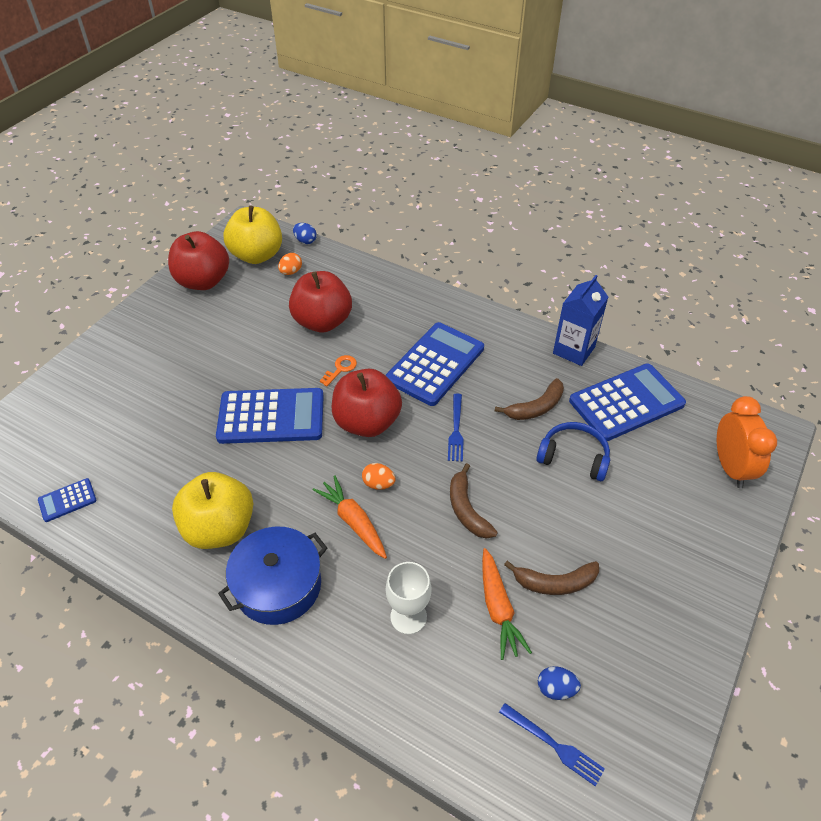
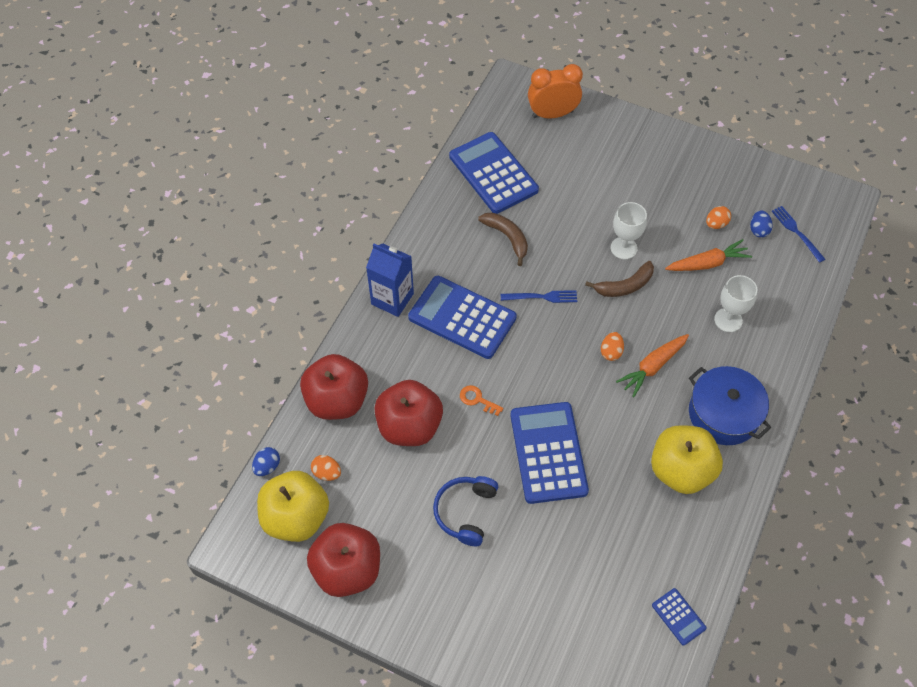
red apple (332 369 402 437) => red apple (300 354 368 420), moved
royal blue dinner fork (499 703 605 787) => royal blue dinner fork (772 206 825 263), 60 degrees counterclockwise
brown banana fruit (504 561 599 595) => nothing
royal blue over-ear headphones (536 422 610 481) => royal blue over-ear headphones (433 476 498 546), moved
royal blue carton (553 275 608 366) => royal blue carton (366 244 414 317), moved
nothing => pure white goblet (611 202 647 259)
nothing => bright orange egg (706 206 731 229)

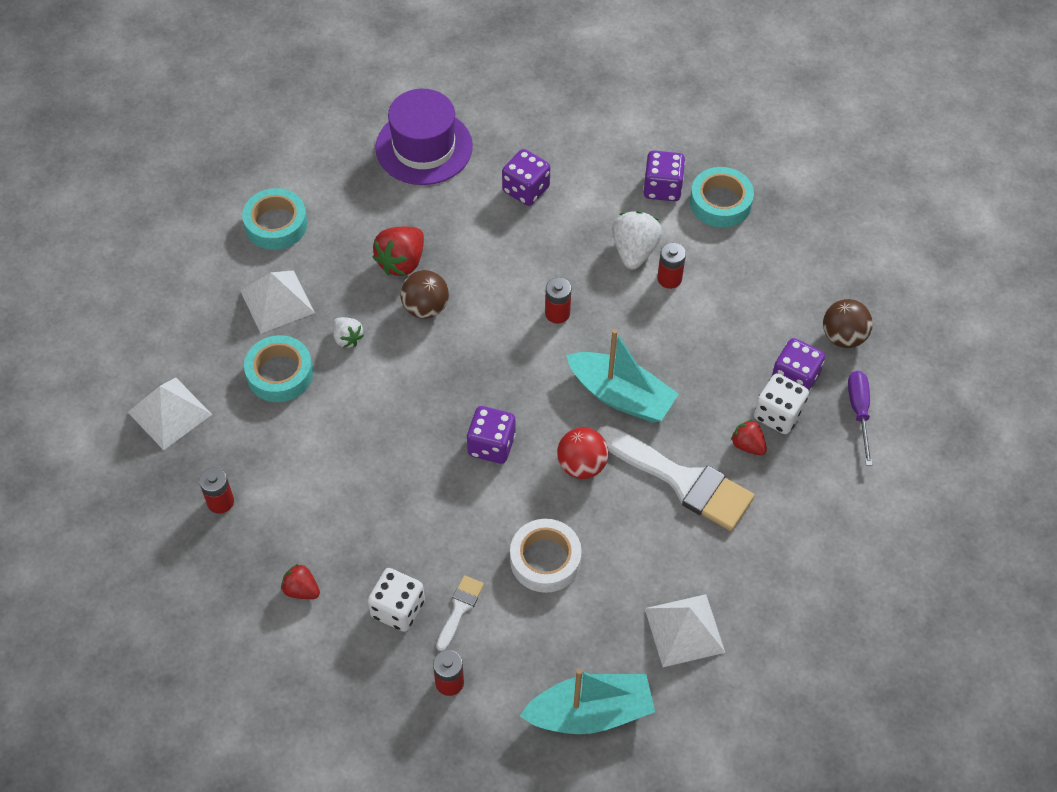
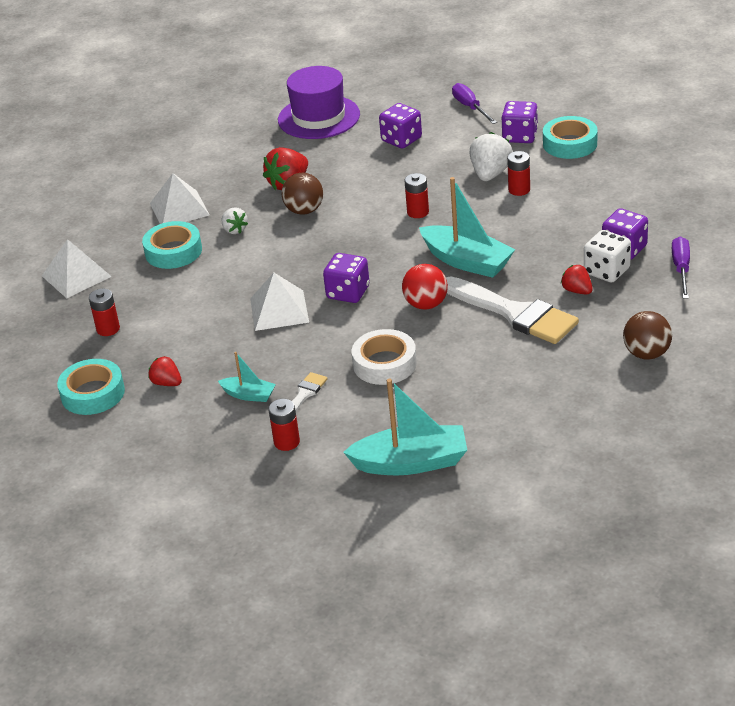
aqua roll of tape (242 188 308 250) => aqua roll of tape (57 359 125 415), moved
pure white die (368 568 425 632) => aqua boat (218 352 276 402)
pure white pyramid shape (645 594 725 667) => pure white pyramid shape (250 273 309 331), moved
brown sphere (823 299 873 348) => brown sphere (623 311 672 360), moved
nothing => purple flat screwdriver (452 83 497 124)

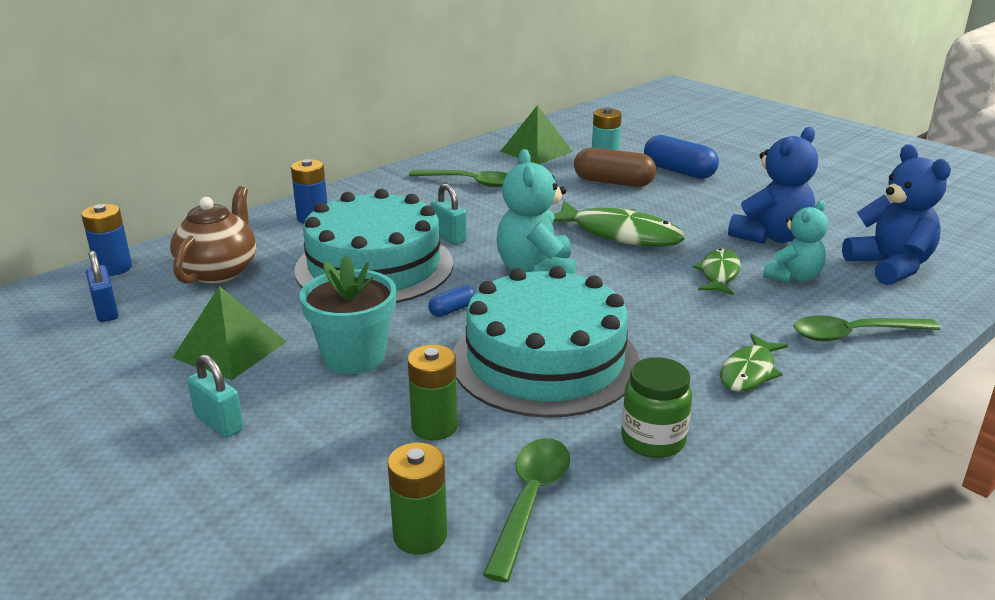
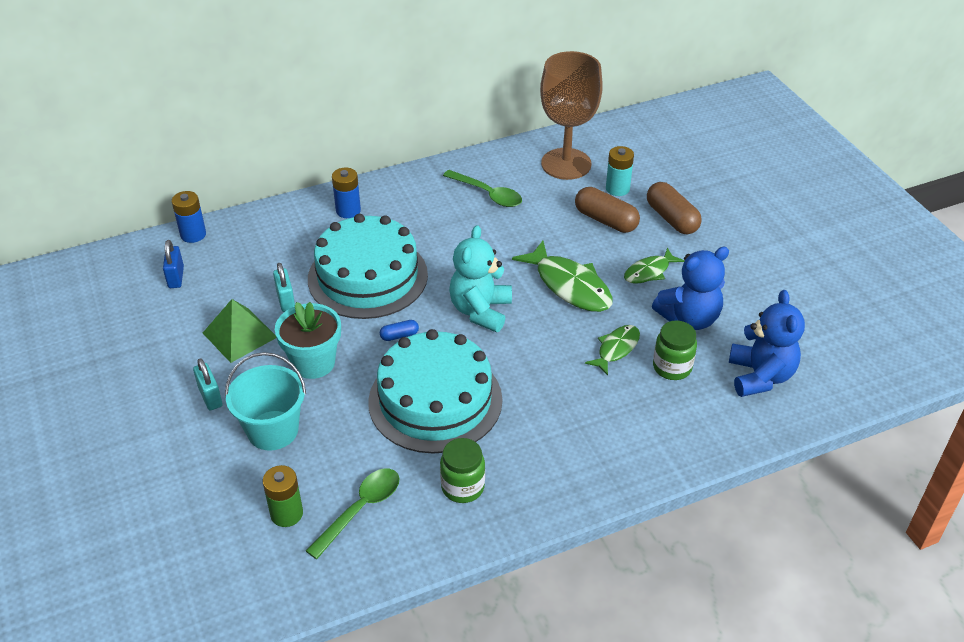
brown teapot (170 186 256 284) => nothing
emerald battery (408 344 458 440) => nothing
aqua small lock (431 183 467 245) => aqua small lock (273 263 295 312), moved
emerald pyramid shape (500 105 573 164) => brown goblet (540 51 603 180)
royal blue pill (644 135 719 179) => brown pill (647 182 702 234)
emerald fish figure (720 334 788 391) => emerald fish figure (624 248 684 284), moved
aqua teddy (763 200 828 283) => emerald jam jar (653 321 697 380)
emerald spoon (794 316 940 341) => nothing
nothing => aqua bucket (225 352 306 451)

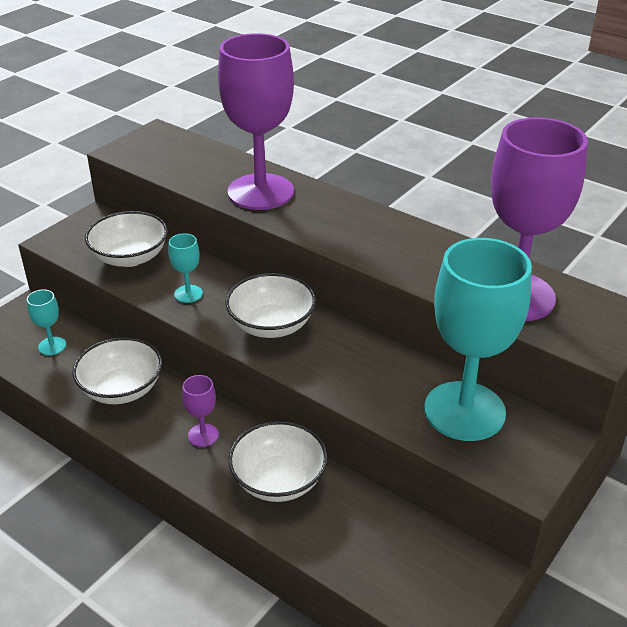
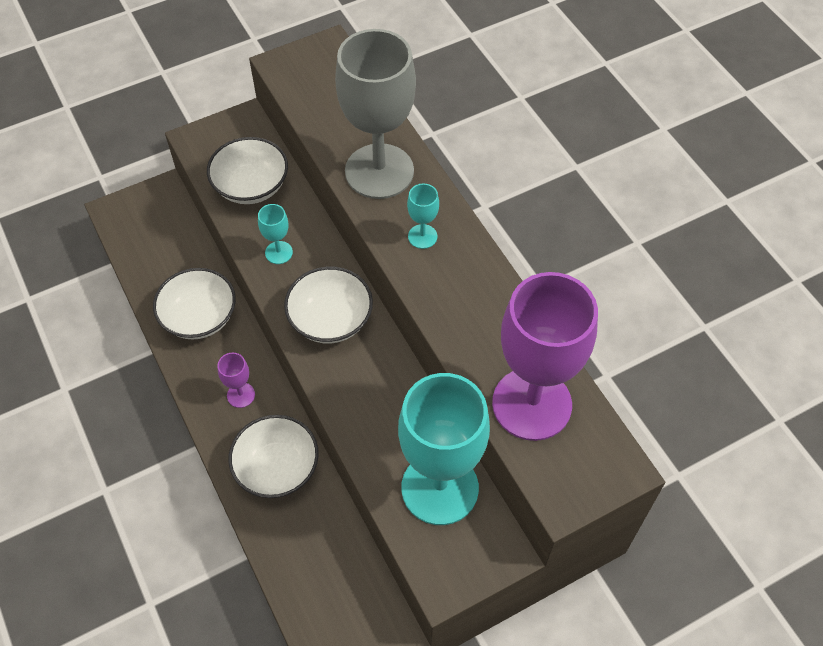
aqua goblet (27 289 66 355) => aqua goblet (407 184 439 249), moved
purple goblet (218 33 294 210) => ash-grey goblet (335 29 416 199)

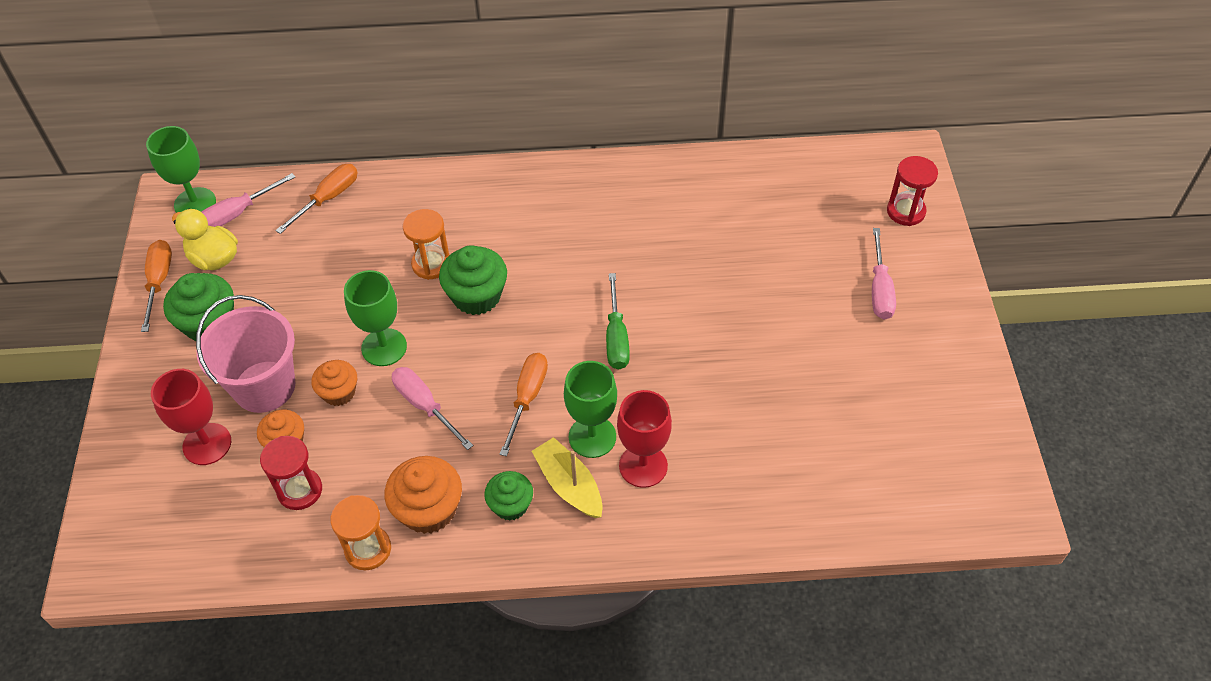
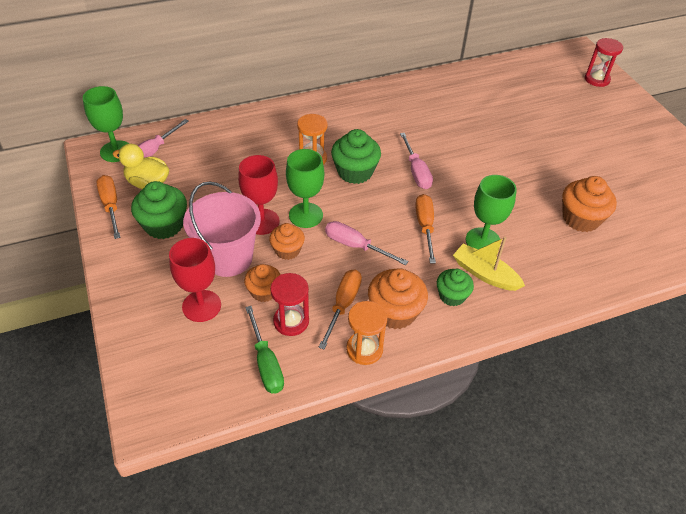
bright orange flat screwdriver (275 164 357 234) => bright orange flat screwdriver (318 270 362 350), moved
emerald flat screwdriver (606 273 630 369) => emerald flat screwdriver (245 306 284 393), moved
red goblet (617 390 672 488) => red goblet (238 155 279 235), moved
pink flat screwdriver (872 228 896 320) => pink flat screwdriver (400 133 433 189), moved
nothing => bright orange muffin (562 176 617 232)

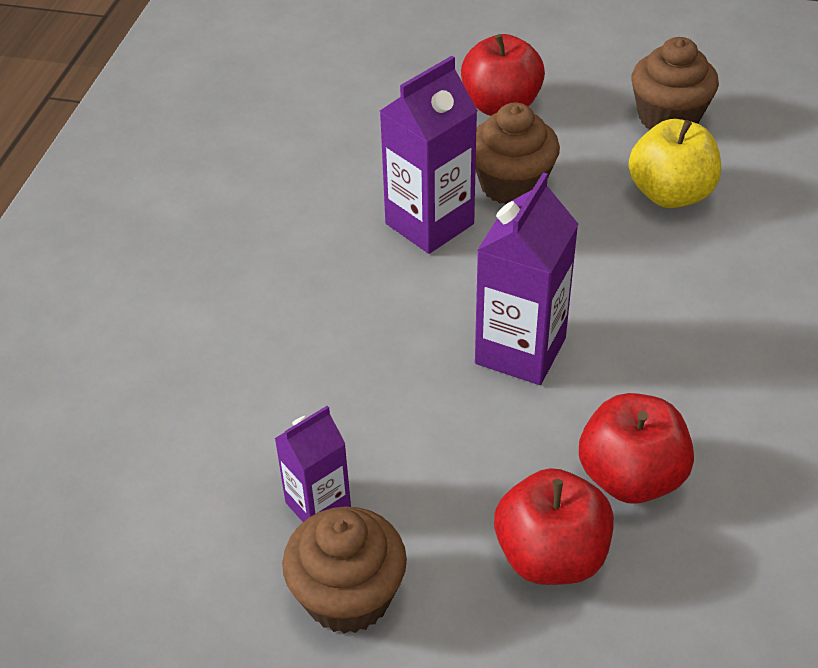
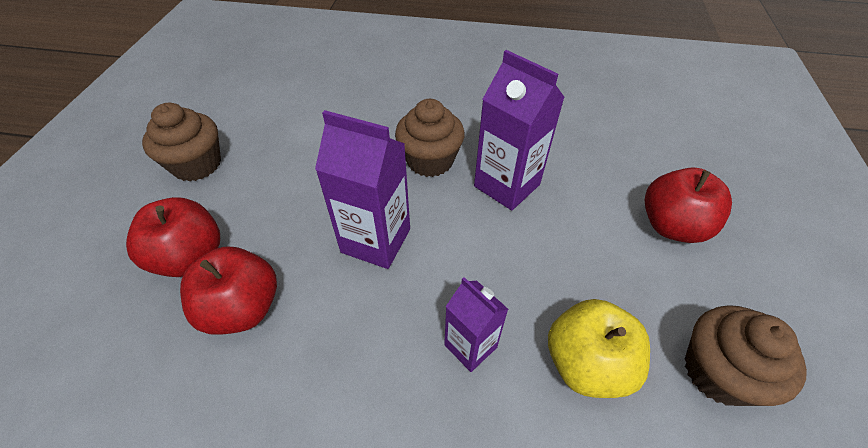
purple carton (275 406 351 522) => purple carton (444 277 508 372), moved
brown muffin (475 102 560 204) => brown muffin (395 99 465 177), moved

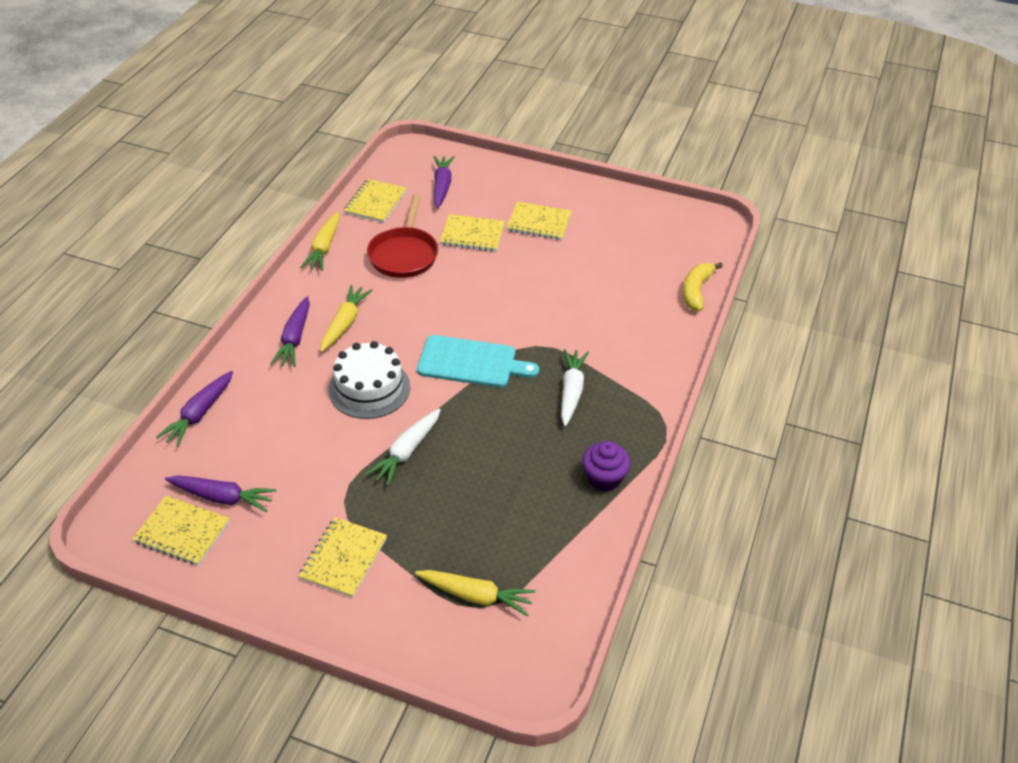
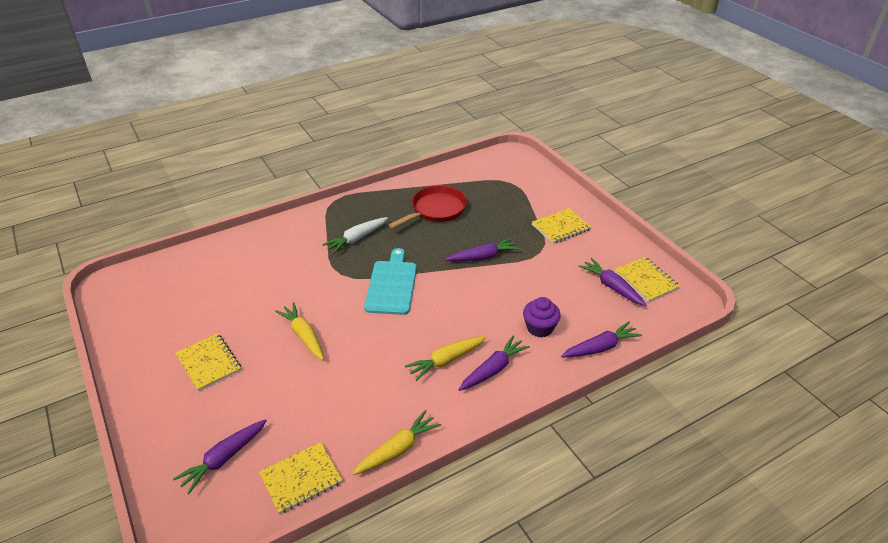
pure white gateau (329 341 410 419) => nothing
pure white root vegetable (366 408 441 486) => purple root vegetable (445 238 521 261)
red frying pan (367 194 438 278) => red frying pan (389 185 467 228), moved
bright yellow root vegetable (415 570 536 616) => bright yellow root vegetable (275 302 324 360), moved
aqua cutting board (417 335 539 387) => aqua cutting board (364 248 417 315), 45 degrees clockwise
bright yellow notebook (440 214 505 252) => nothing
purple muffin (582 441 631 492) => purple muffin (523 297 561 337), moved
bright yellow banana fruit (683 262 723 311) => nothing

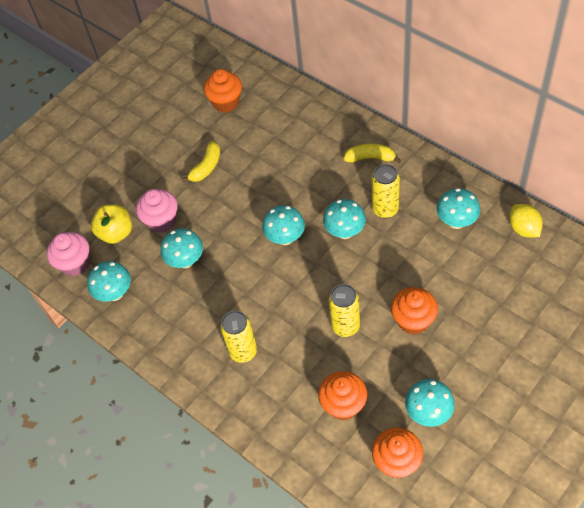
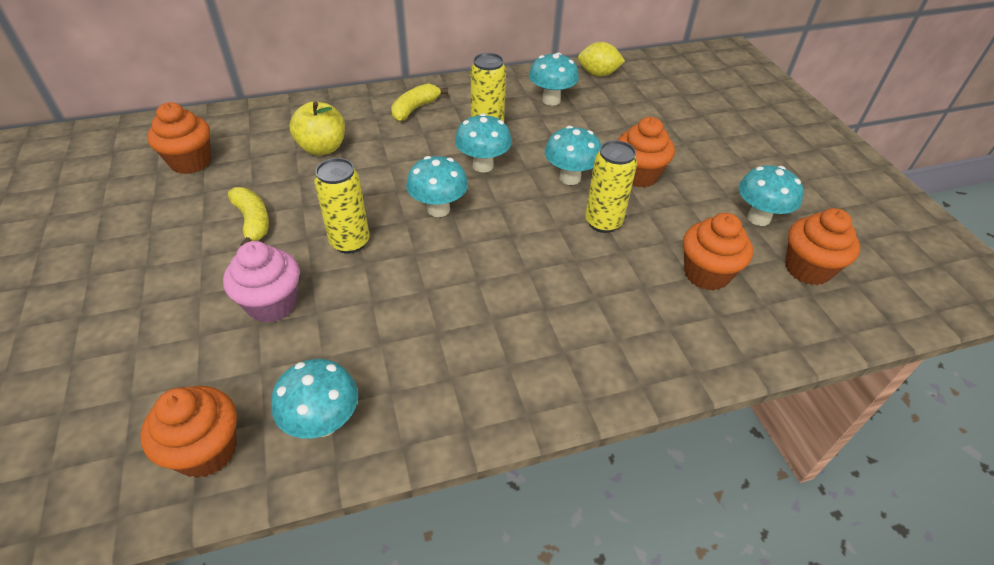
pink muffin (47 232 90 276) => bright orange muffin (140 386 237 478)
bright yellow apple (91 204 132 244) => bright yellow apple (290 101 345 156), moved
aqua fungus (161 229 203 268) => aqua fungus (545 126 601 185), moved
bright yellow tin (220 310 257 363) => bright yellow tin (314 158 369 254), moved

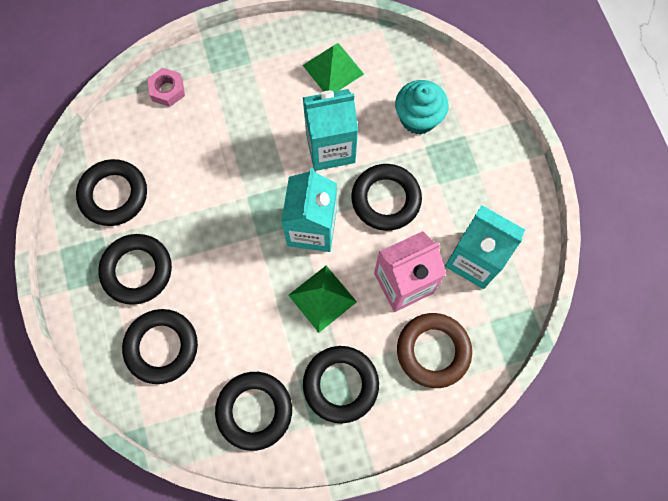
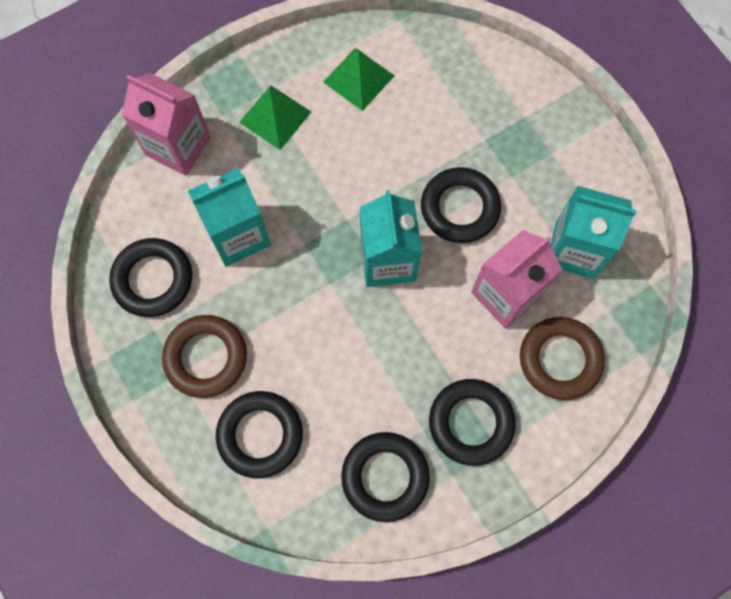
ebony ring (98 234 172 305) => brown ring (162 315 247 398)
pink hexagon nut (147 68 185 107) => pink carton (122 73 211 176)
emerald pyramid shape (288 266 357 333) => emerald pyramid shape (239 85 311 150), moved
aqua carton (303 89 358 171) => aqua carton (188 168 270 266), moved
aqua muffin (395 80 449 134) => nothing

